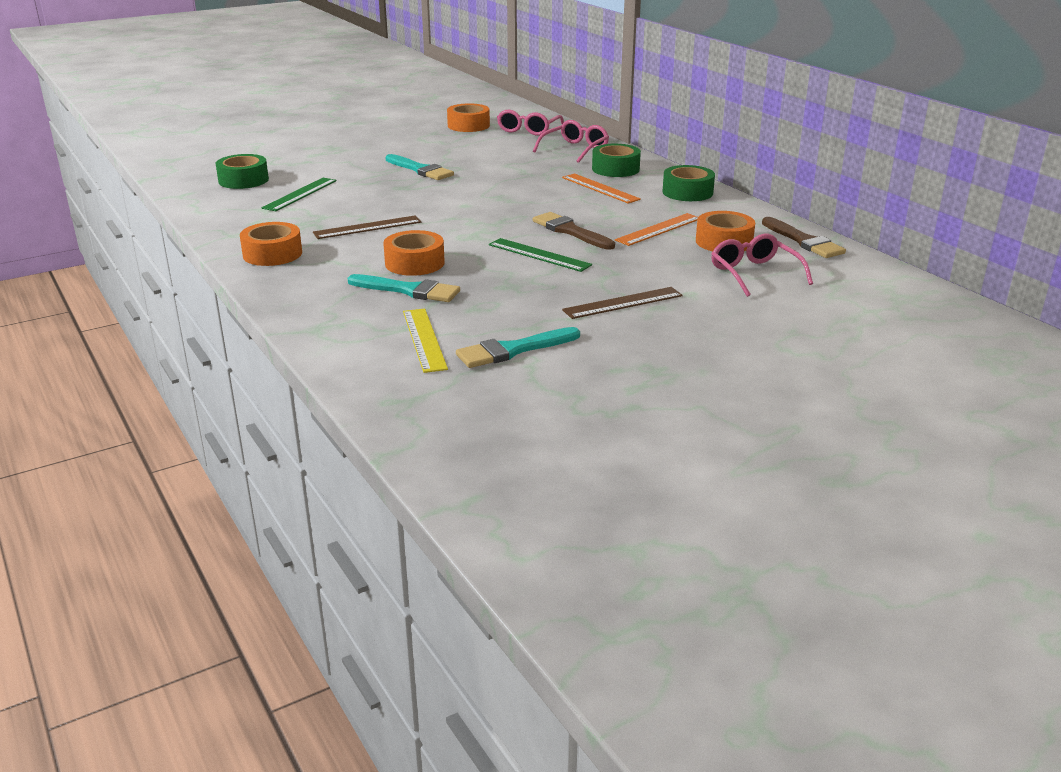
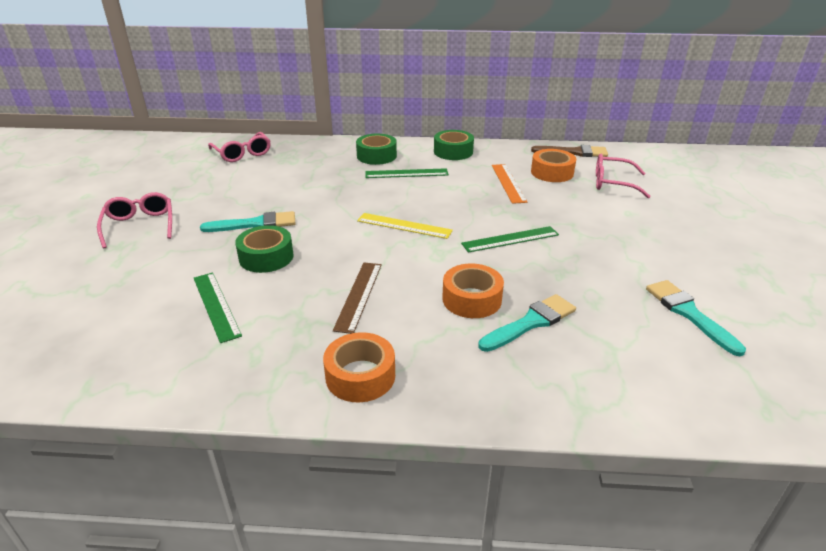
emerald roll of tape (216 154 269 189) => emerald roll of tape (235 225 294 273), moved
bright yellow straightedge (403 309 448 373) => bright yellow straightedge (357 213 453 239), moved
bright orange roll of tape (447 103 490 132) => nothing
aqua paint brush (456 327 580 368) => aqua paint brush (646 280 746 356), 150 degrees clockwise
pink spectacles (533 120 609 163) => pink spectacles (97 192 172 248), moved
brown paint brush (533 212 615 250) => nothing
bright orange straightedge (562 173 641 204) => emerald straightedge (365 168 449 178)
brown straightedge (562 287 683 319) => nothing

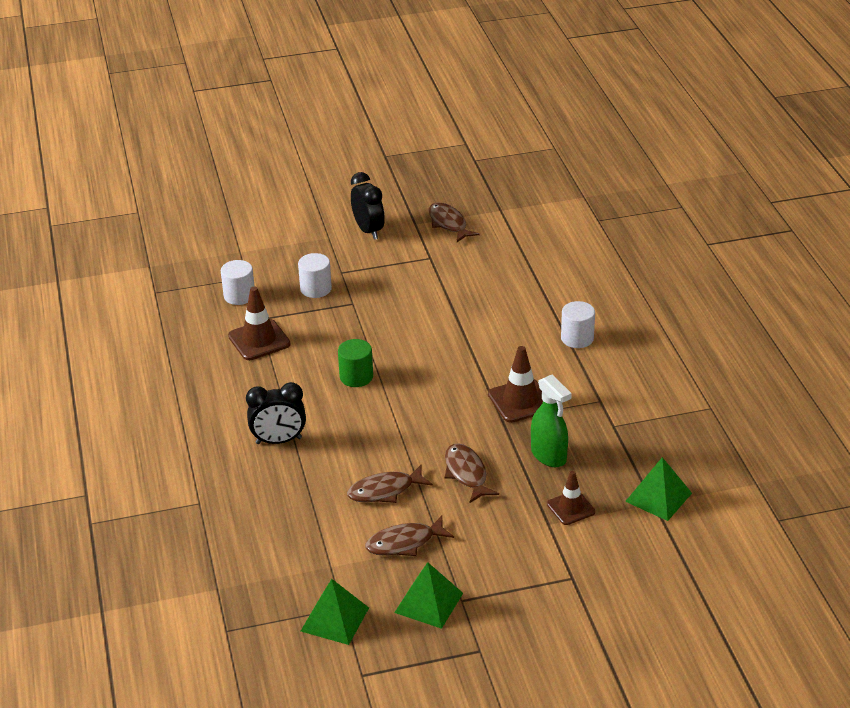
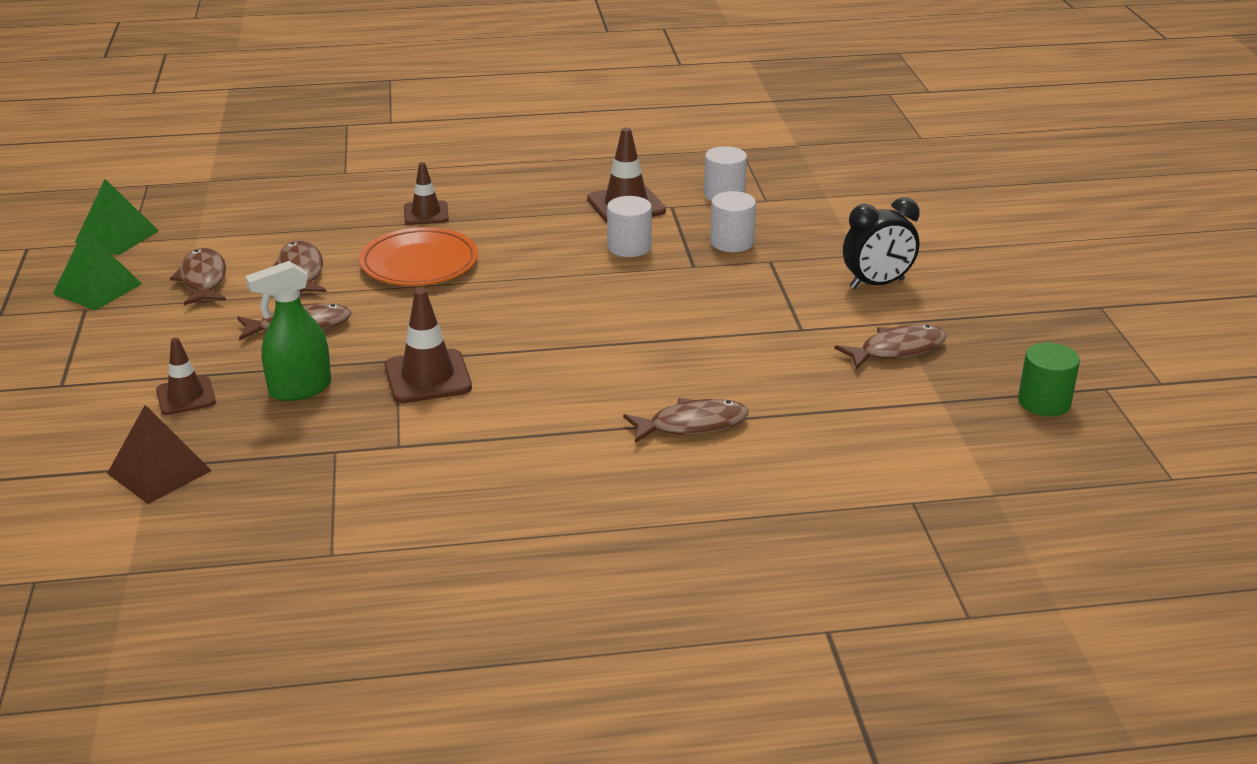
ebony alarm clock (246 382 306 444) => brown safety cone (404 162 449 225)
emerald cylinder (338 339 373 387) => emerald cylinder (1018 342 1080 416), moved
pure white cylinder (561 301 595 348) => pure white cylinder (607 196 652 257), moved
emerald pyramid shape (625 457 692 521) => brown pyramid shape (107 405 212 504)
nothing => bright orange dinner plate (359 227 478 286)
nothing => brown fish figure (623 398 748 443)

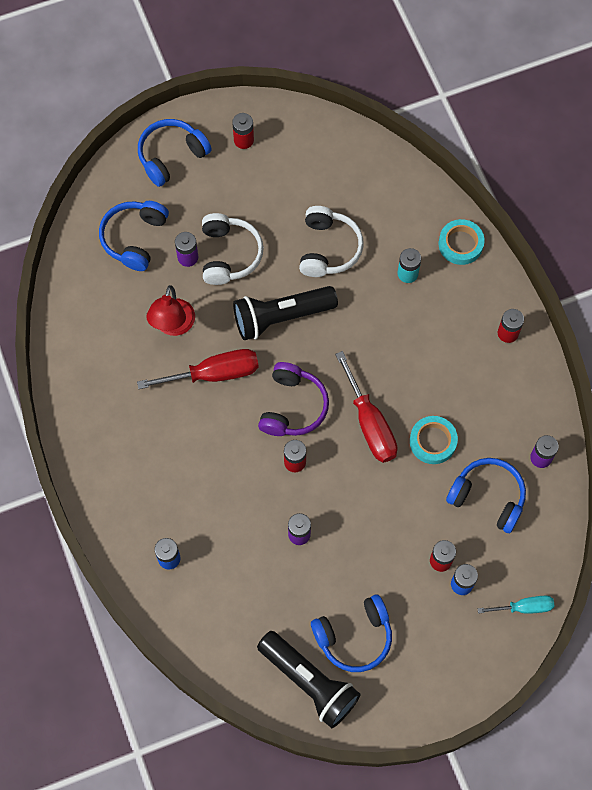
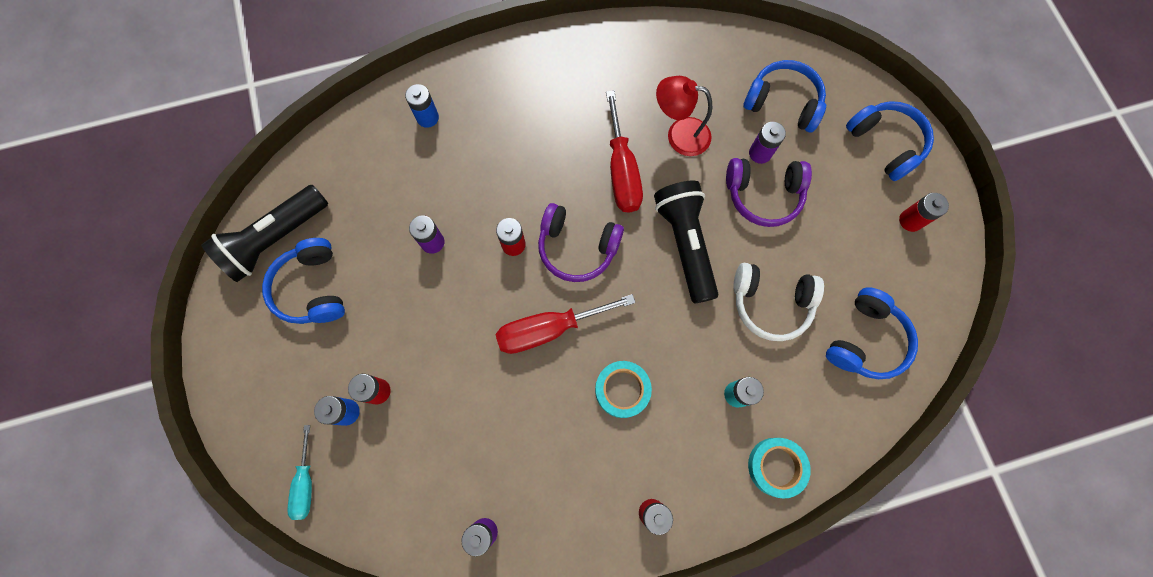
pure white over-ear headphones (202 213 264 285) => purple over-ear headphones (726 158 812 227)
aqua roll of tape (410 416 458 464) => aqua roll of tape (595 361 652 418), moved
royal blue over-ear headphones (446 458 526 533) => royal blue over-ear headphones (826 287 918 379), moved

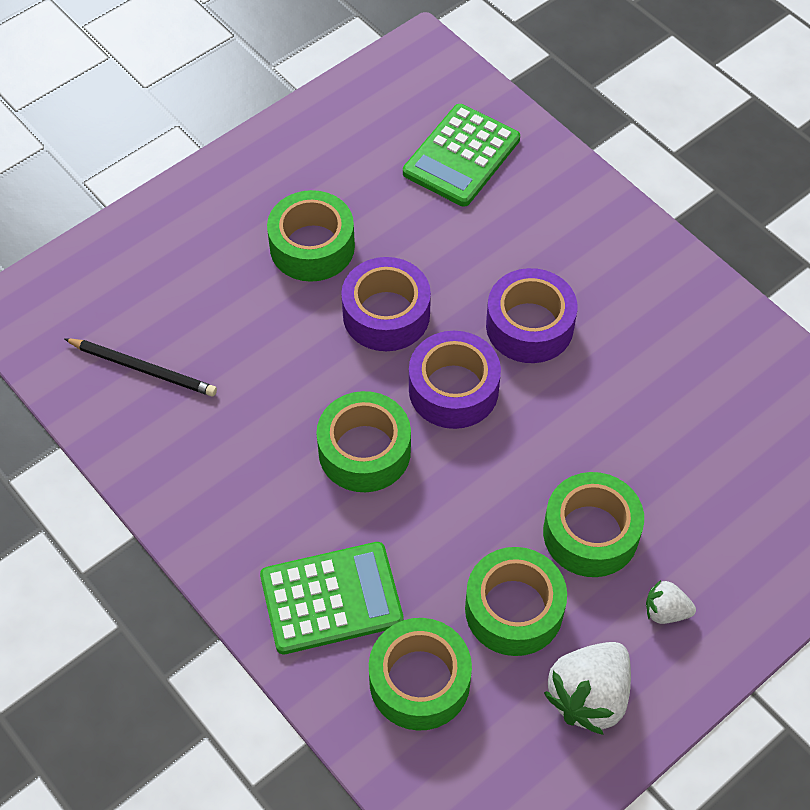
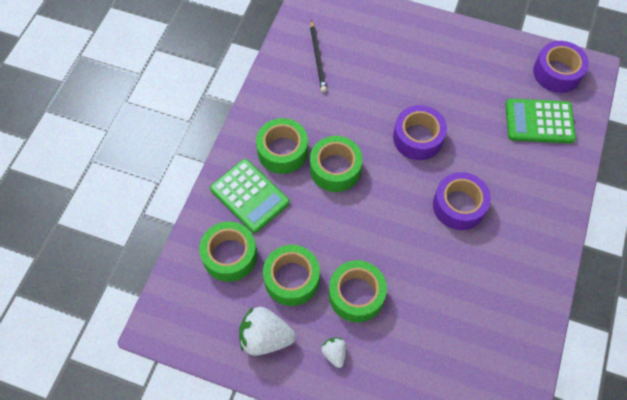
emerald roll of tape (267 190 355 282) => emerald roll of tape (256 118 308 174), moved
purple roll of tape (409 331 501 429) => purple roll of tape (533 41 589 93), moved

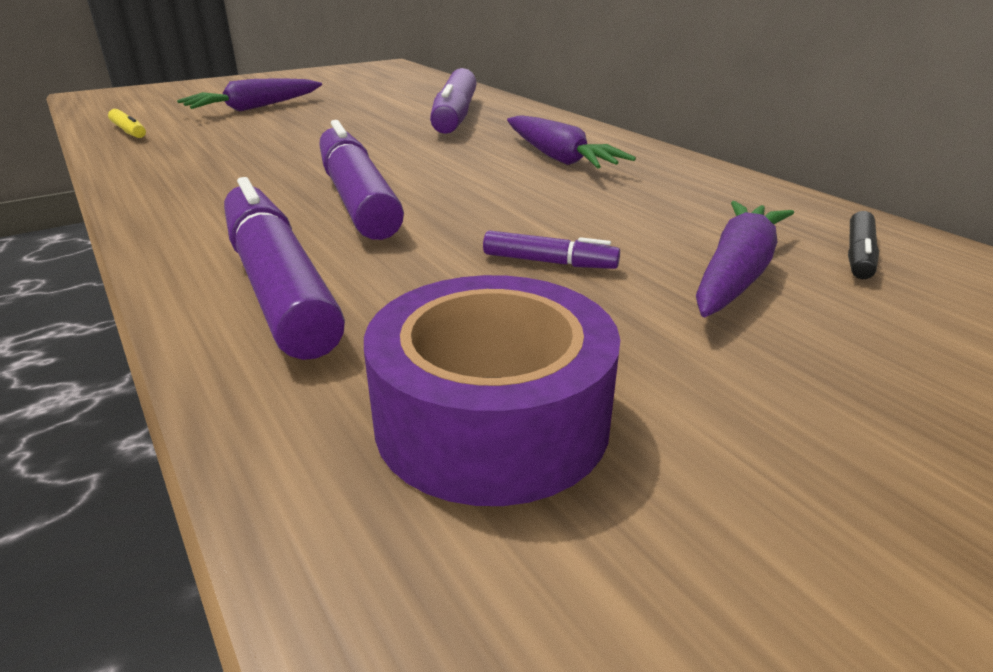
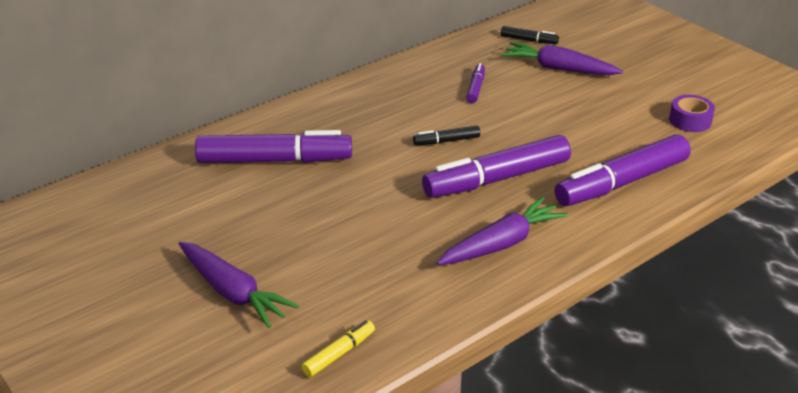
purple roll of tape (364 275 620 506) => purple roll of tape (669 95 715 132), x0.54
purple felt pen (483 230 620 269) => purple felt pen (466 63 485 103), moved
purple root vegetable (507 115 636 168) => purple root vegetable (437 197 568 265), moved
nothing => ebony felt pen (413 126 480 145)

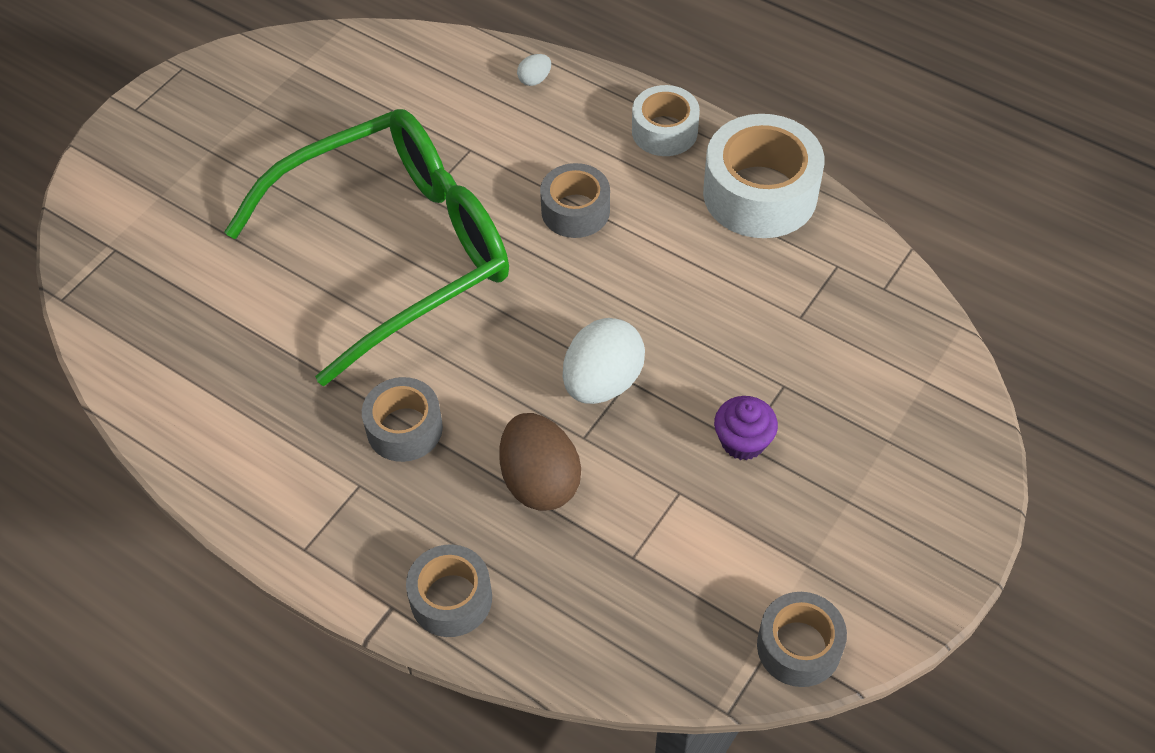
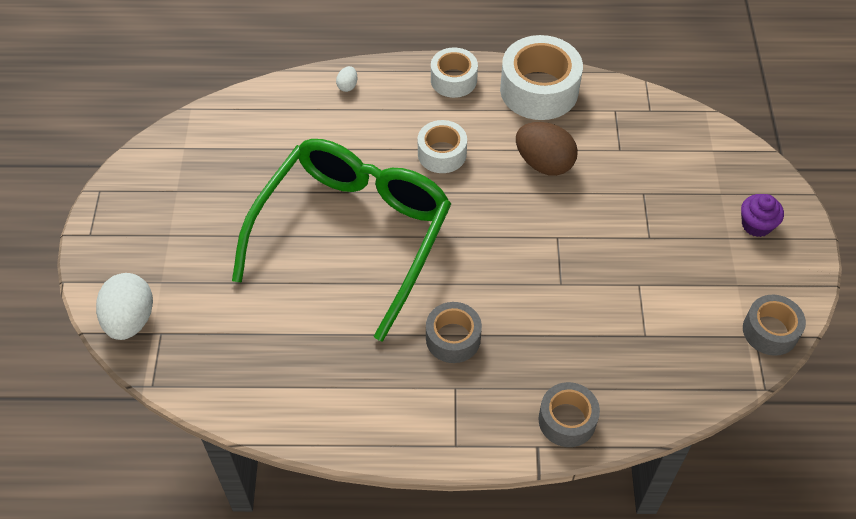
brown egg (499 413 581 511) => brown egg (516 122 578 176), moved
ash-grey roll of tape (540 163 610 238) => pure white roll of tape (418 120 467 173)
pure white egg (563 318 645 404) => pure white egg (96 273 153 340), moved
purple muffin (714 396 778 460) => purple muffin (741 194 784 237), moved

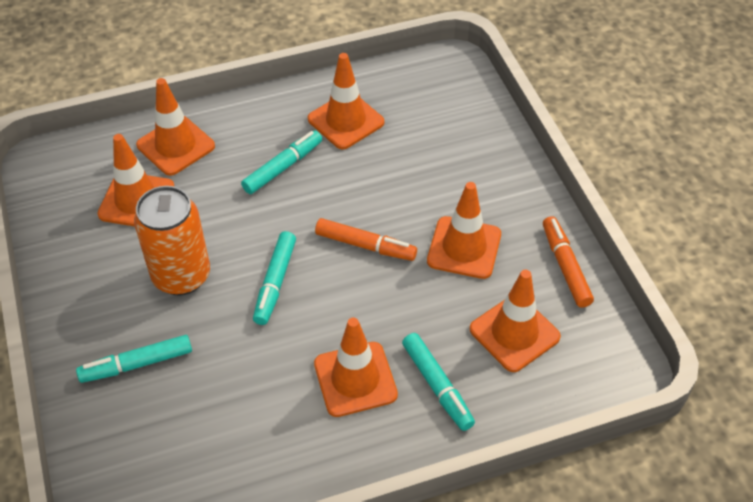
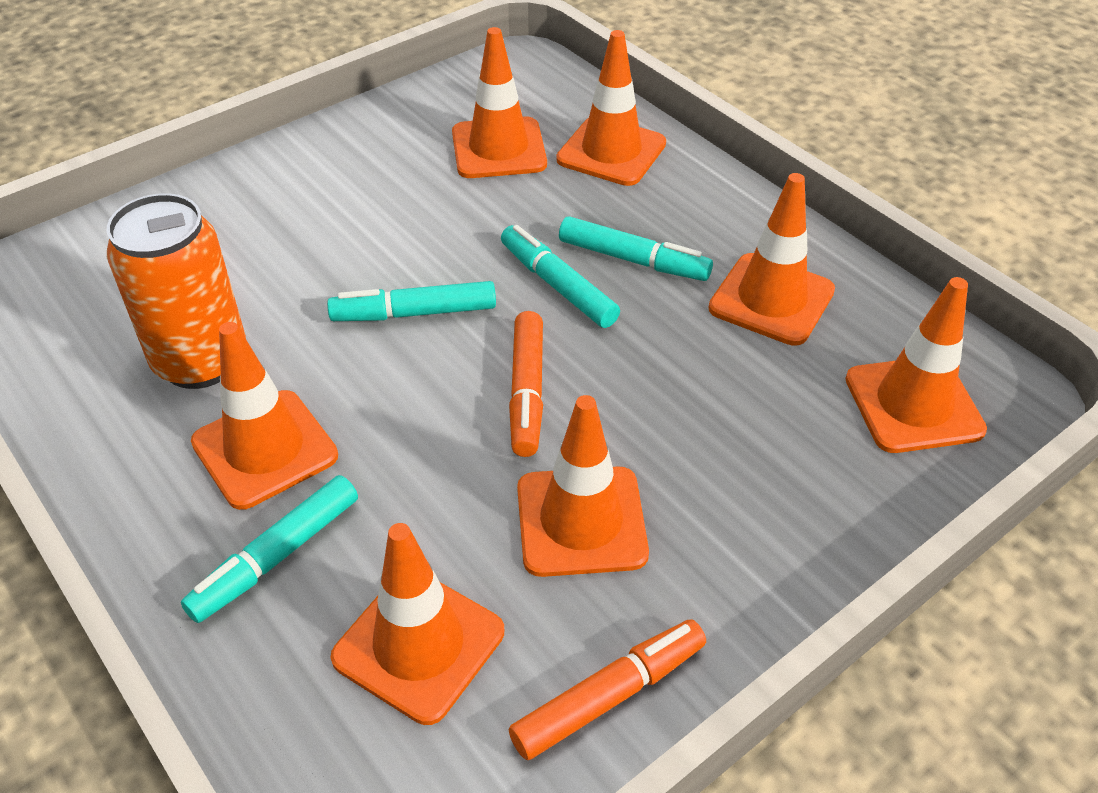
aqua felt pen (76 335 192 383) => aqua felt pen (501 225 620 328), moved
bright orange tin (134 186 210 296) => bright orange tin (107 193 246 389), moved
nothing => bright orange safety cone (845 277 987 453)

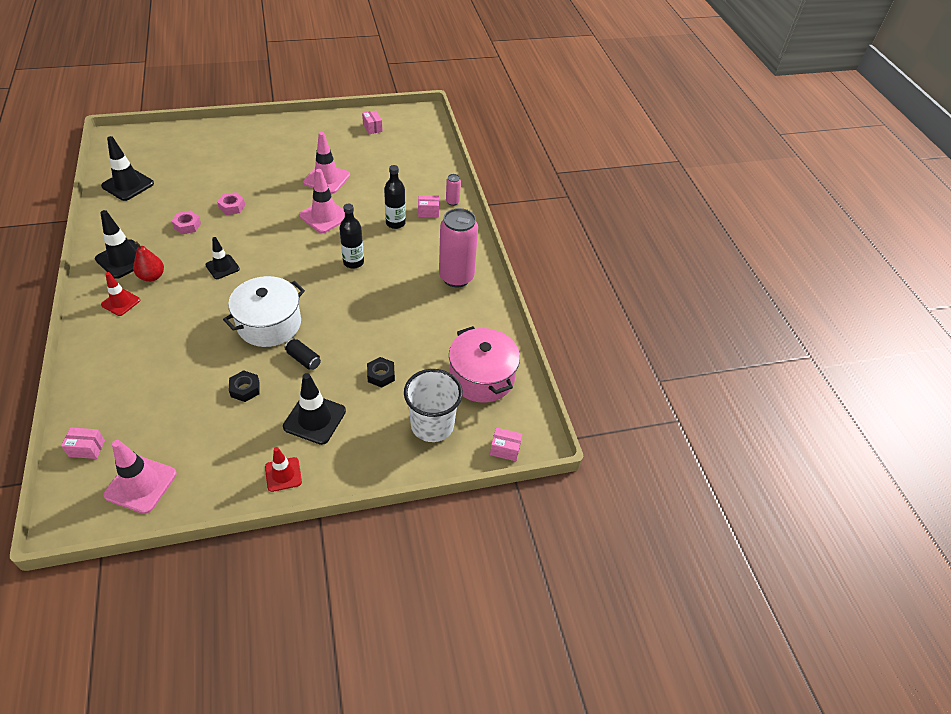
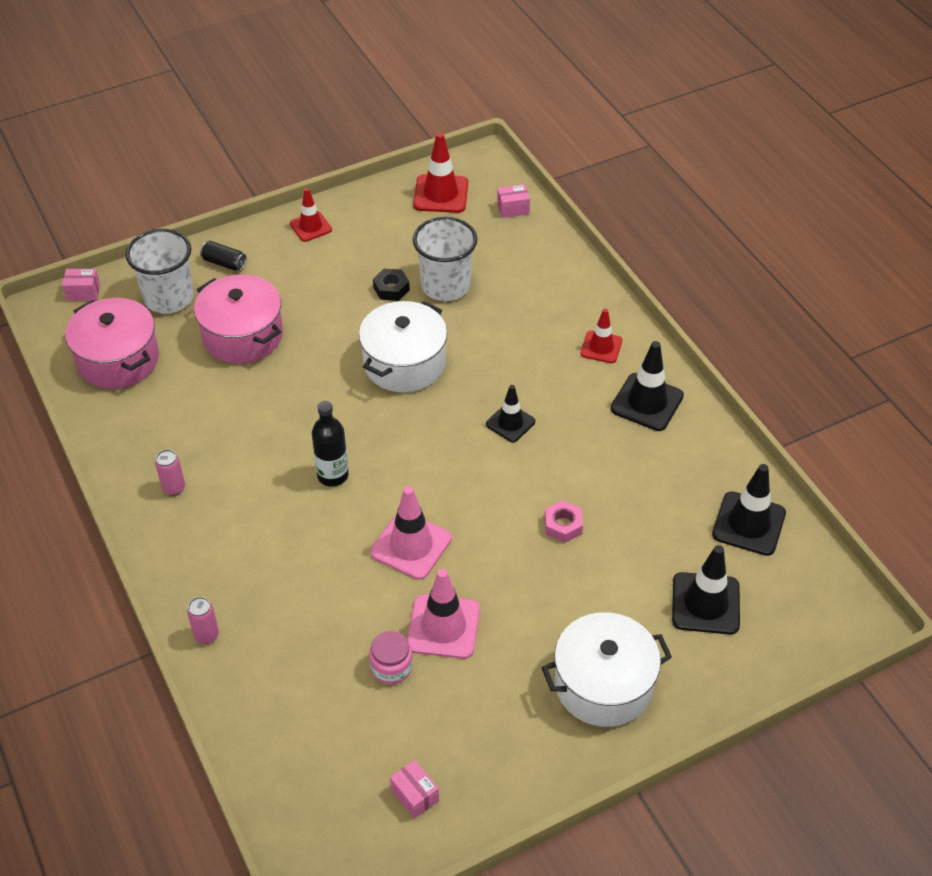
pink safety cone (103 440 177 514) => red safety cone (413 132 468 213)
red pear (133 241 164 282) => nothing
pink hexagon nut (171 211 201 234) => nothing
ebony safety cone (283 373 346 445) => ebony safety cone (672 545 740 635), moved
ebony tin (285 338 321 370) => ebony tin (200 241 247 271), moved
ebony hexagon nut (367 357 395 388) => pink stockpot (194 274 283 364)
ebony flask (384 165 406 229) => nothing
pink package (418 195 439 218) => nothing
pink tin (439 208 478 287) => pink tin (155 449 185 496), x0.43
nothing => pink jam jar (369 631 413 684)
nothing => pure white beaker (413 217 478 301)
nothing => pure white stockpot (541 612 672 727)

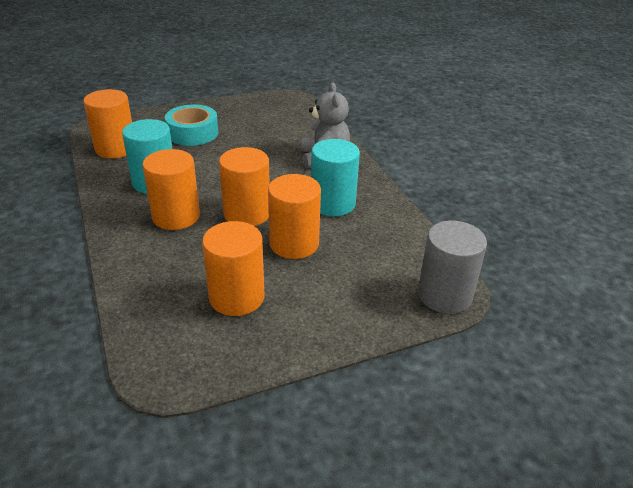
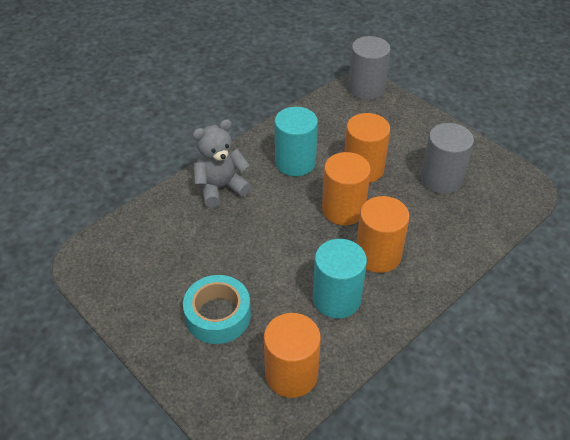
bright orange cylinder (202 221 265 316) => ash-grey cylinder (421 123 474 194)

